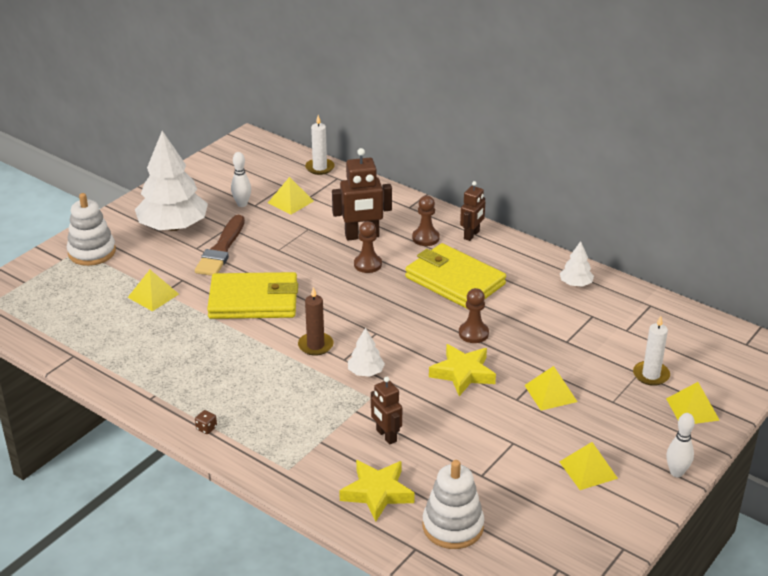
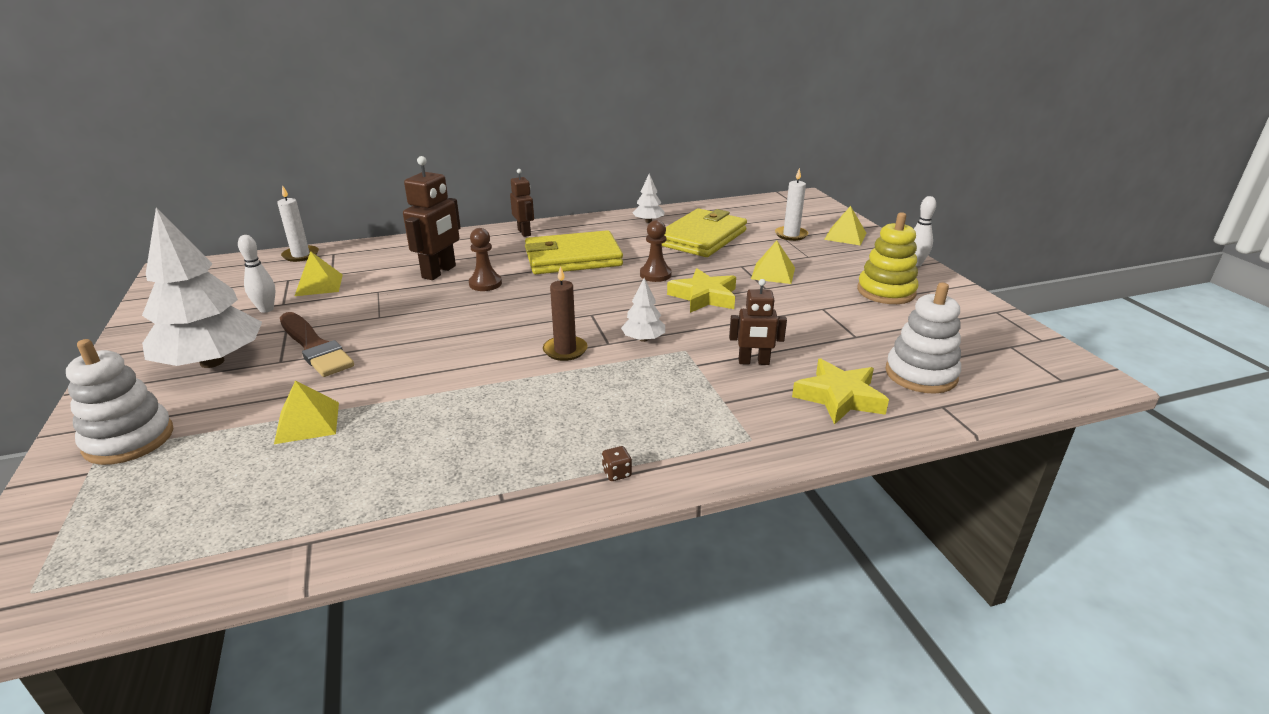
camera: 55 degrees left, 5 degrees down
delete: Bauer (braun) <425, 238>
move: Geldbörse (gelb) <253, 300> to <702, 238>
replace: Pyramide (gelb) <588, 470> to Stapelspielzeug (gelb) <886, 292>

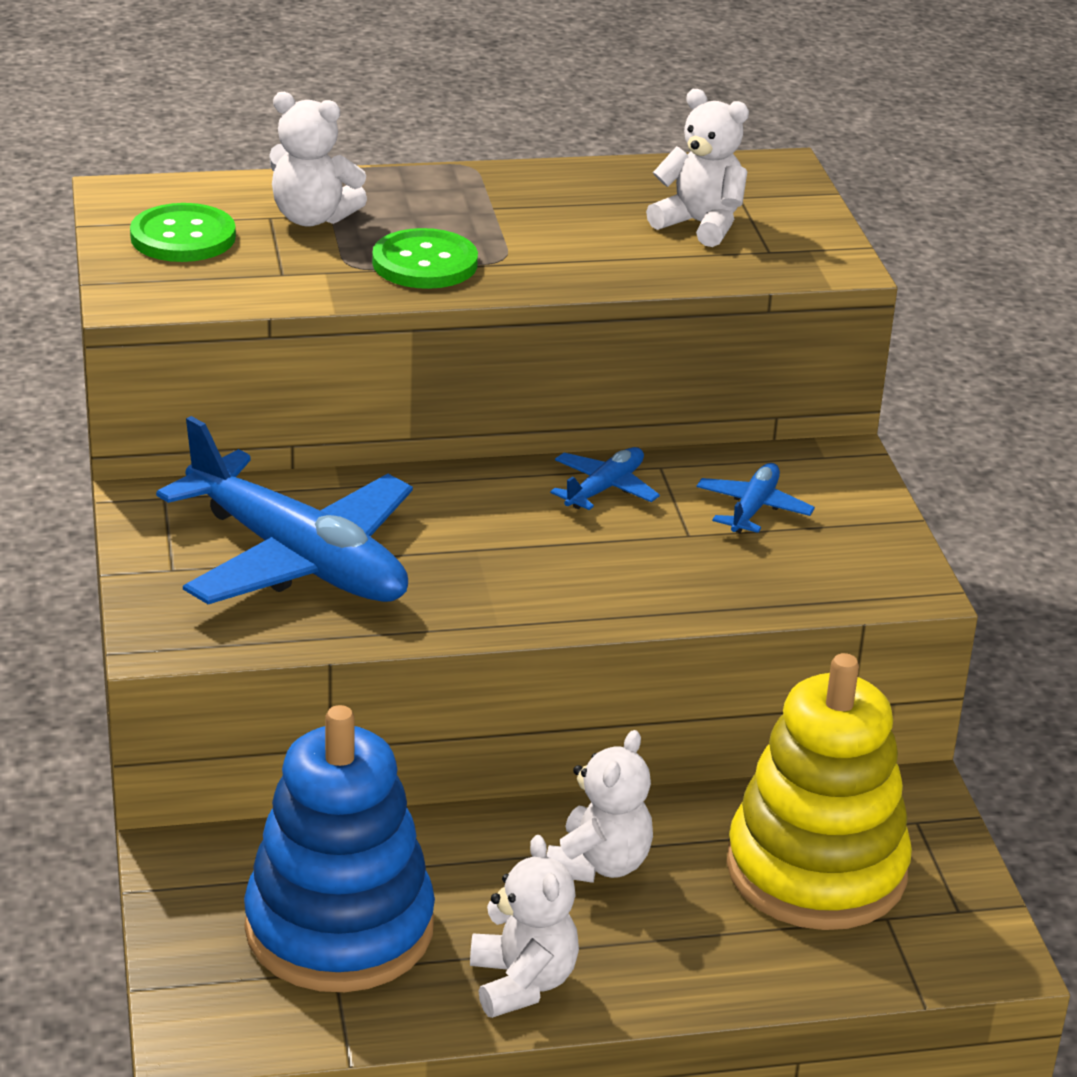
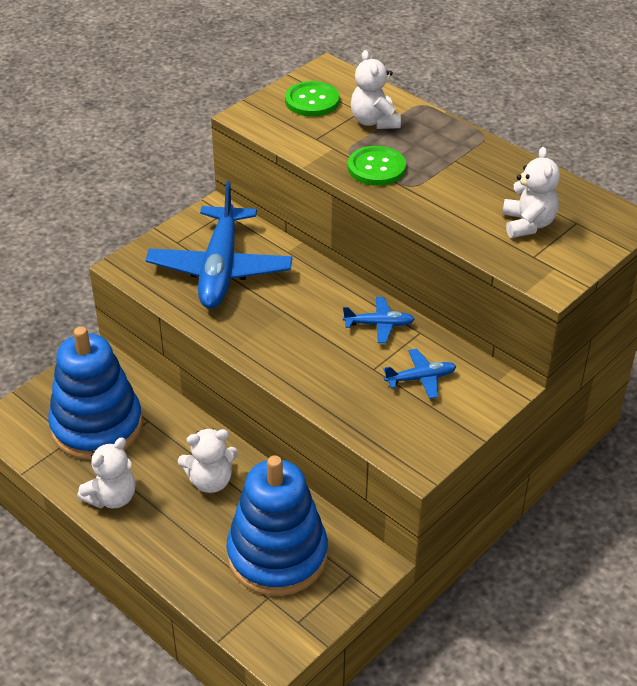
camera: 55 degrees right, 10 degrees up
recolor: Stapelspielzeug (gelb) <816, 870> to Stapelspielzeug (blau) <277, 555>

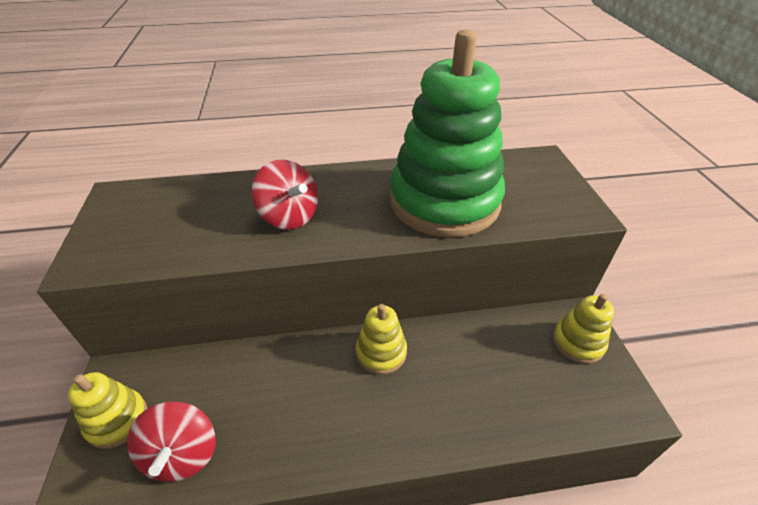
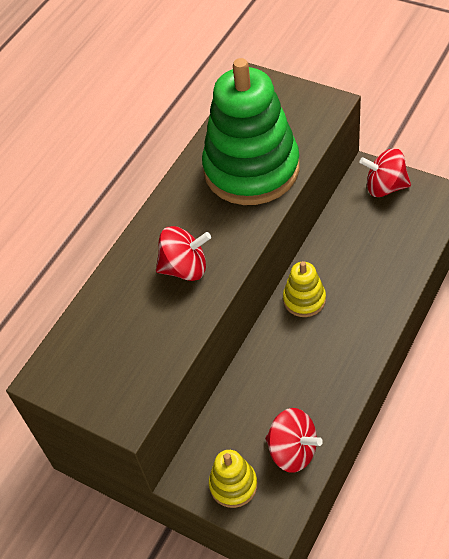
camera: 45 degrees left, 10 degrees up
replace: Stapelspielzeug (gelb) <578, 342> to Kreisel (rot) <385, 187>

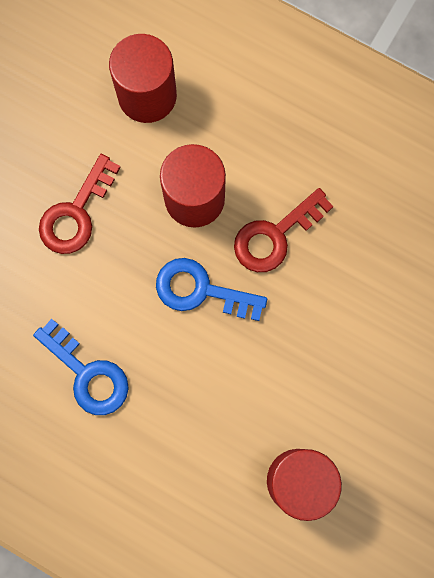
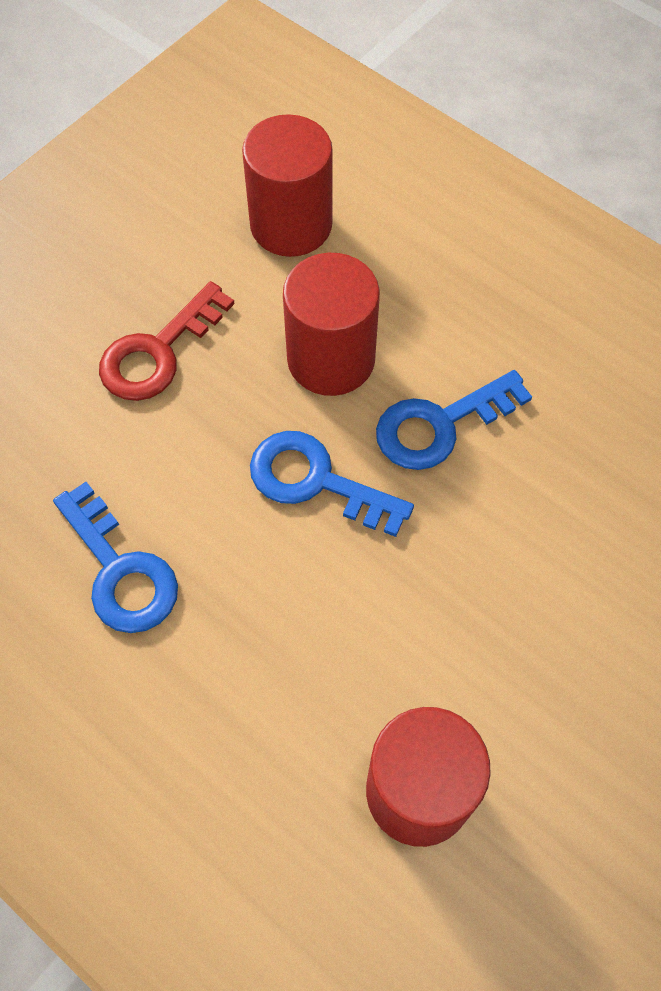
camera: 10 degrees right, 15 degrees down
recolor: Schlüssel (rot) <275, 236> to Schlüssel (blau) <439, 425>

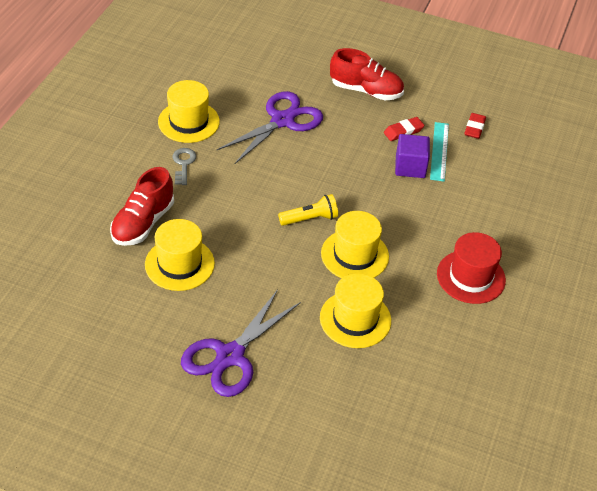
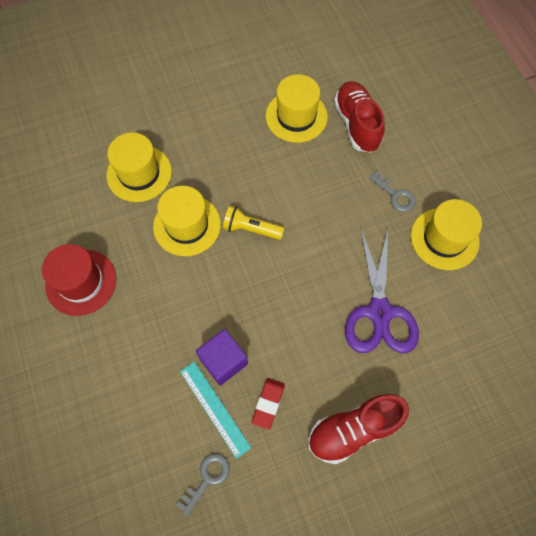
camera: 140 degrees right, 20 degrees up
delete: Schere (lila) <230, 356>
replace: Radiergummi (rot) <474, 128> to Schlüssel (grau) <207, 479>
rotate: Taschenlampe (gelb) <310, 219> = <251, 229> 75 degrees clockwise

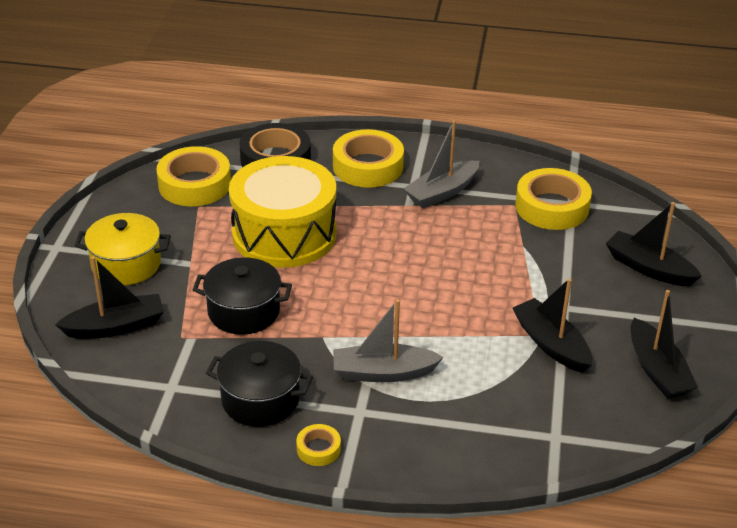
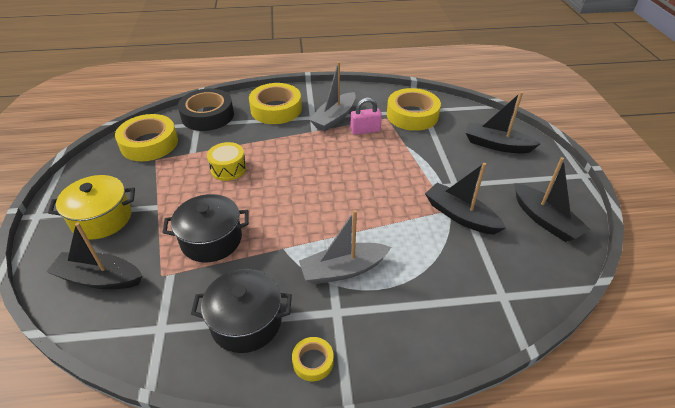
camera: 15 degrees left, 5 degrees up
insert: Vorhängeschloss (rosa) <365, 130>
rotate: Boot (schwarz) <116, 326> = <99, 278> 135 degrees counterclockwise
resize: Trommel (gelb) <284, 234> = <228, 169> x0.44

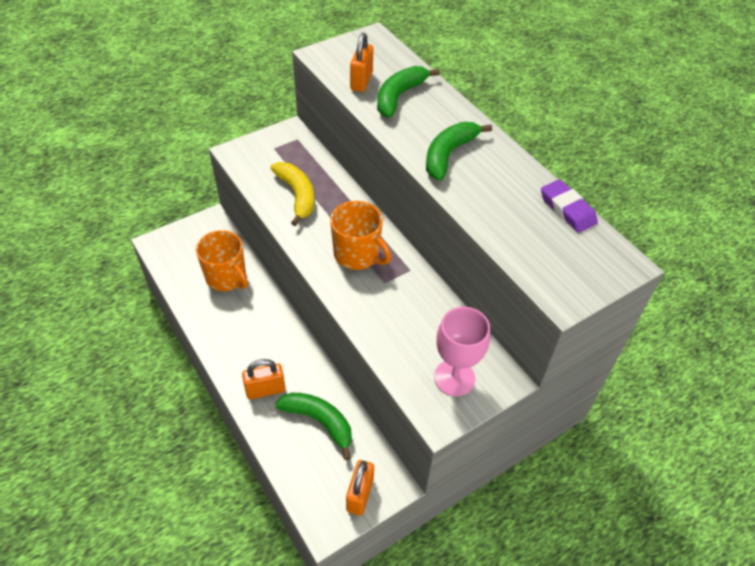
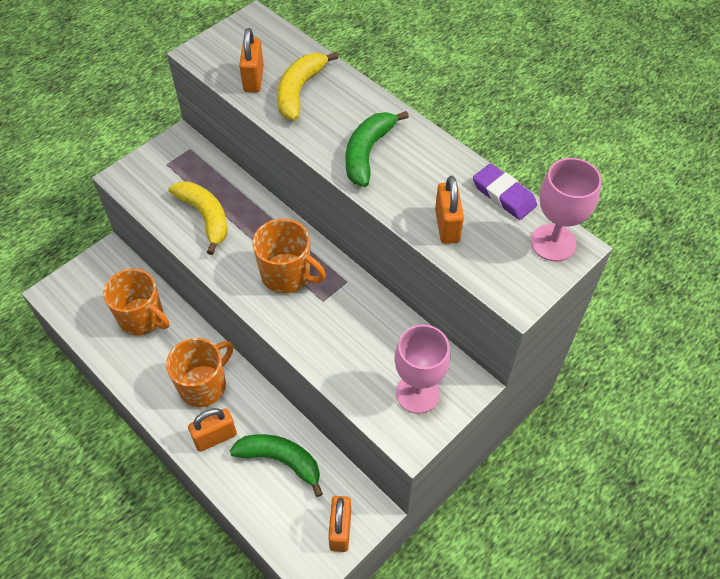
camera: 10 degrees left, 5 degrees up
insert: Tasse (orange) <203, 385>; Vorhängeschloss (orange) <447, 226>; Kelch (rosa) <553, 243>
recolor: Banane (grün) <399, 96> to Banane (gelb) <299, 91>

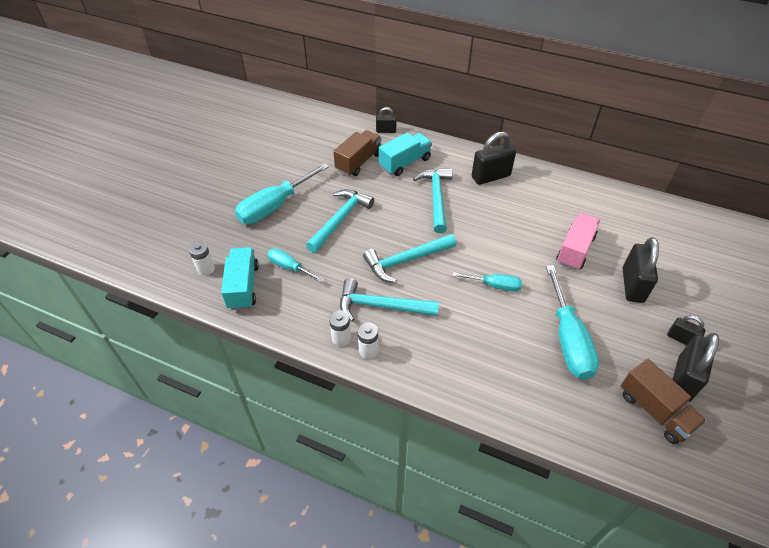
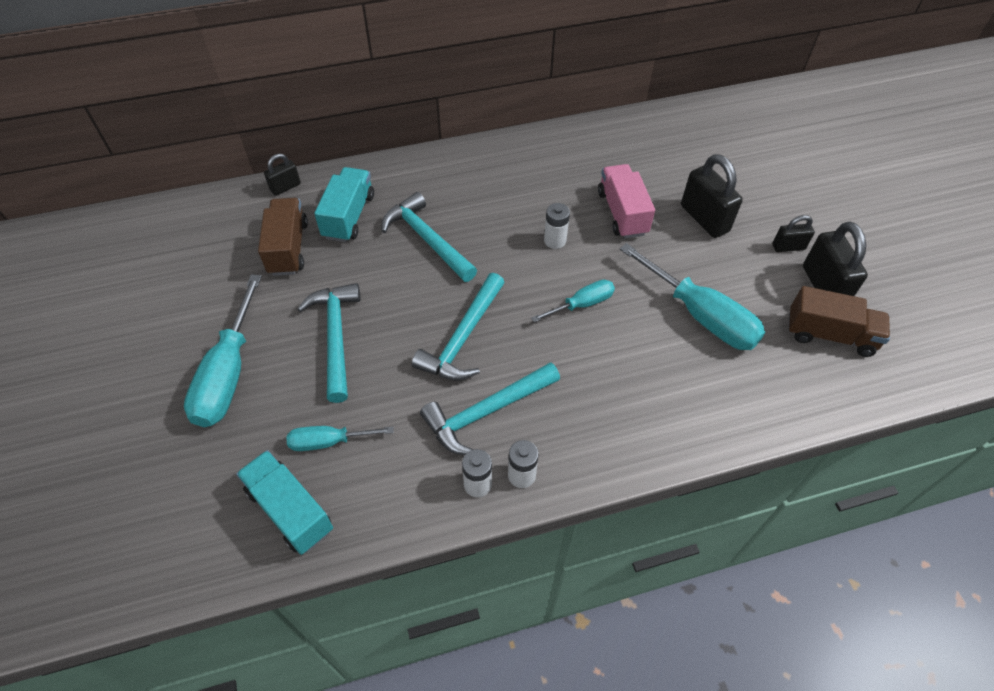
camera: 40 degrees left, 5 degrees up
delete: Vorhängeschloss (schwarz) <490, 176>
move: Batterie (weiß) <206, 269> to <555, 240>

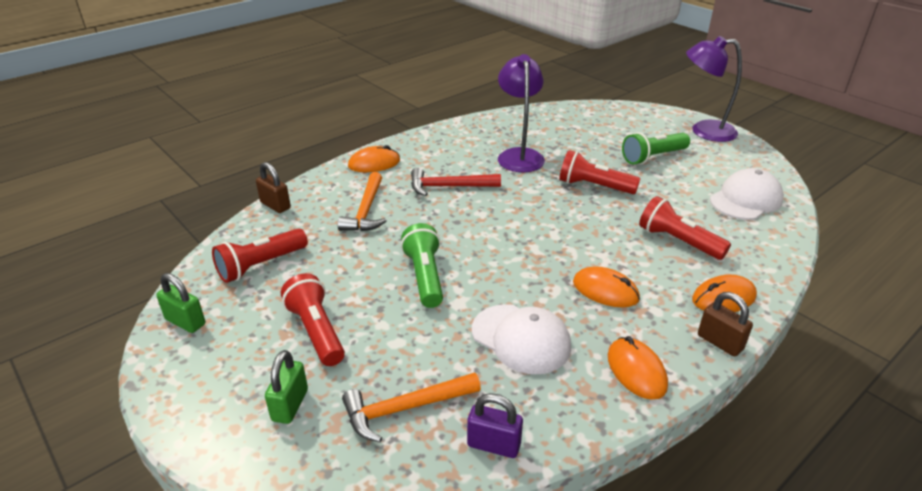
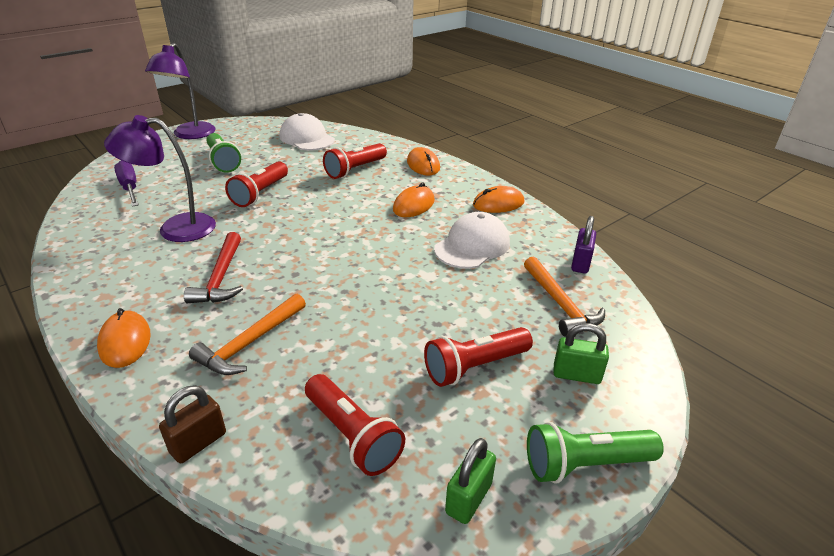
camera: 90 degrees left, 0 degrees up
delete: Vorhängeschloss (braun) <720, 342>
insert: Schraubenzieher (lila) <130, 188>
move: Taschenlampe (grün) <425, 276> to <585, 464>
rotate: Hammer (orange) <366, 211> = <249, 343> 120 degrees clockwise

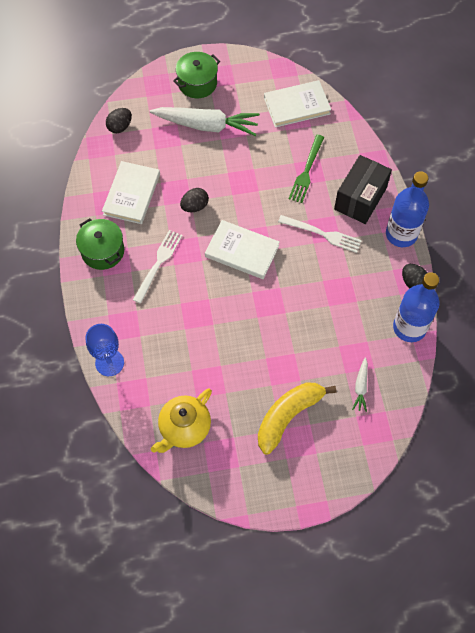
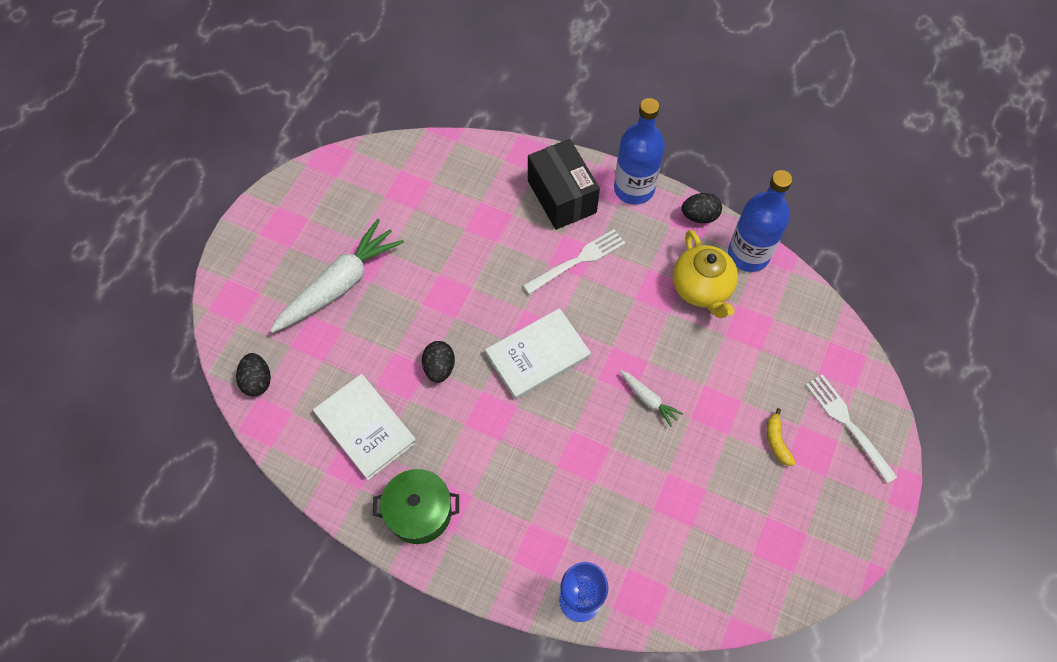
camera: 55 degrees left, 0 degrees up
delete: Kochtopf (grün) <197, 83>; Buch (weiß) <296, 105>; Gabel (grün) <306, 171>
move: Karotte (weiß) <361, 387> to <648, 399>; Teekanne (gelb) <184, 428> to <701, 289>; Gabel (weiß) <158, 263> to <847, 423>
resize: Banane (gelb) <288, 416> = <777, 441> x0.45

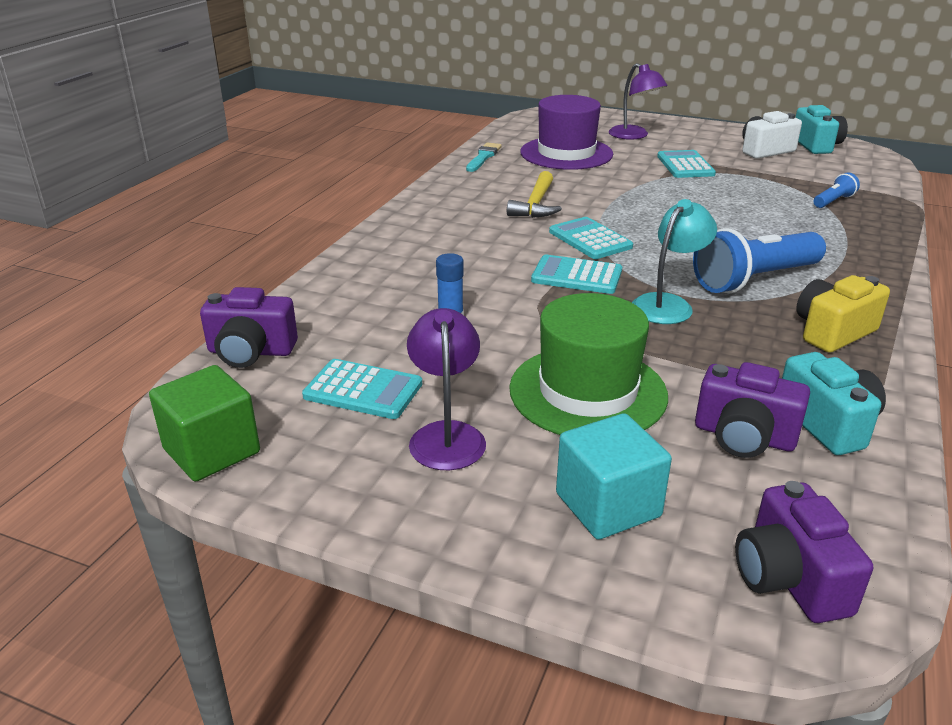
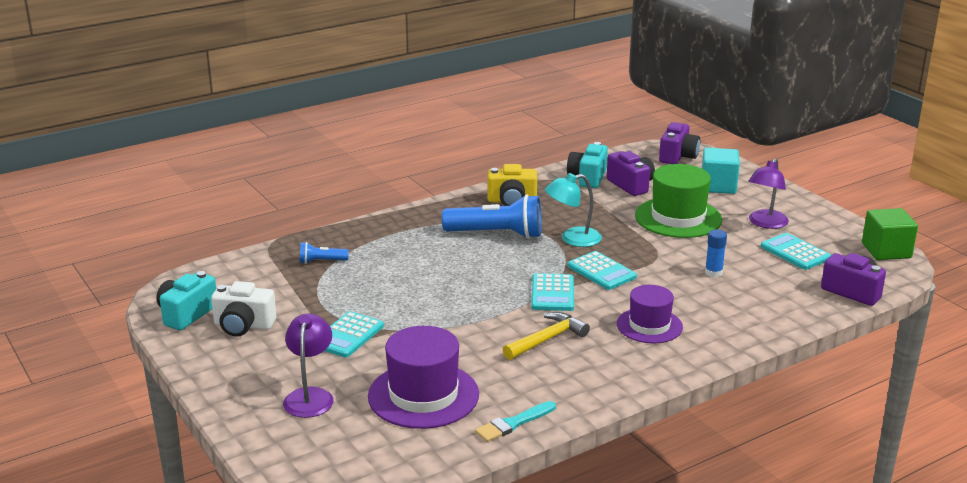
camera: 145 degrees left, 5 degrees down
insert: Hut (lila) <649, 325>

